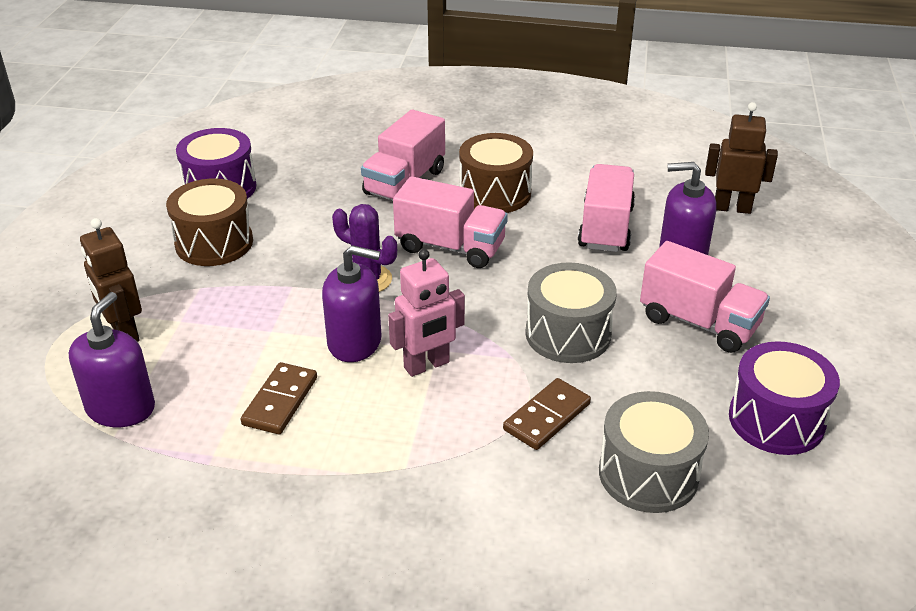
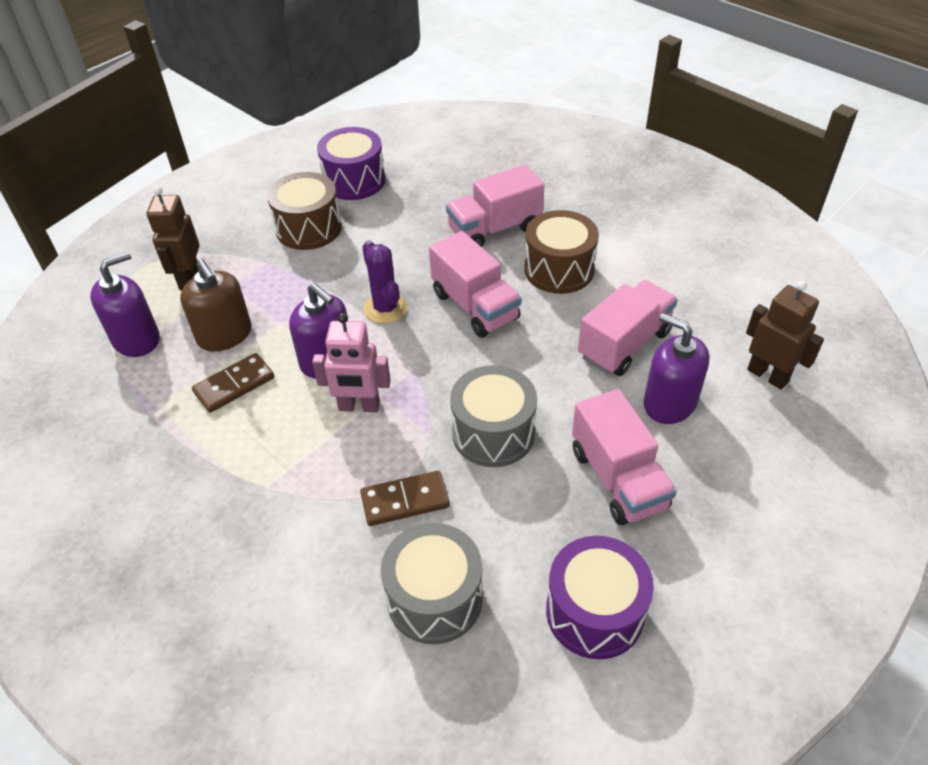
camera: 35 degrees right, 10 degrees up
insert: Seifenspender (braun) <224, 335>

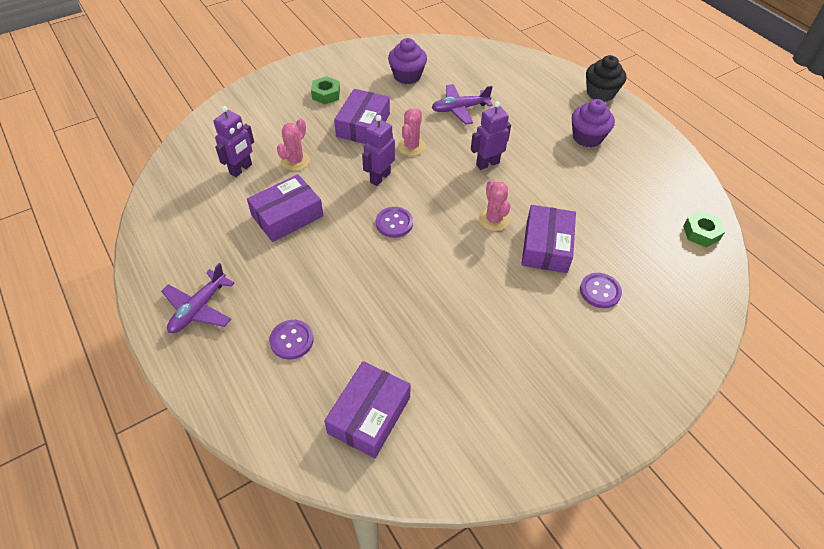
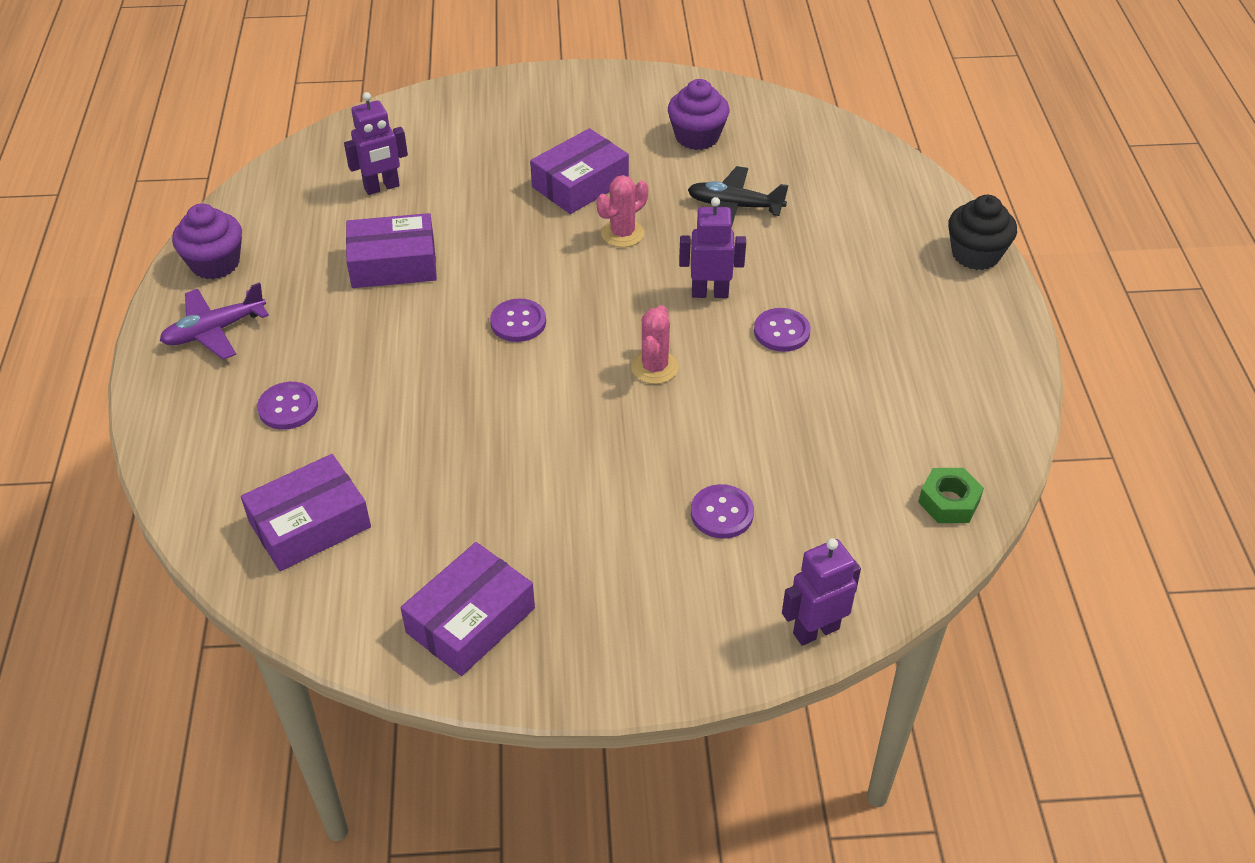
camera: 30 degrees right, 5 degrees down
delete: Kaktus (rosa) <295, 161>; Sechskantmutter (grün) <326, 94>
insert: Knopf (lila) <781, 331>
move: Muffin (lila) <587, 137> to <215, 263>; Schachtel (lila) <546, 246> to <470, 620>; Roboter (lila) <380, 177> to <815, 630>
recolor: Flugzeug (lila) <460, 109> to Flugzeug (schwarz) <734, 206>

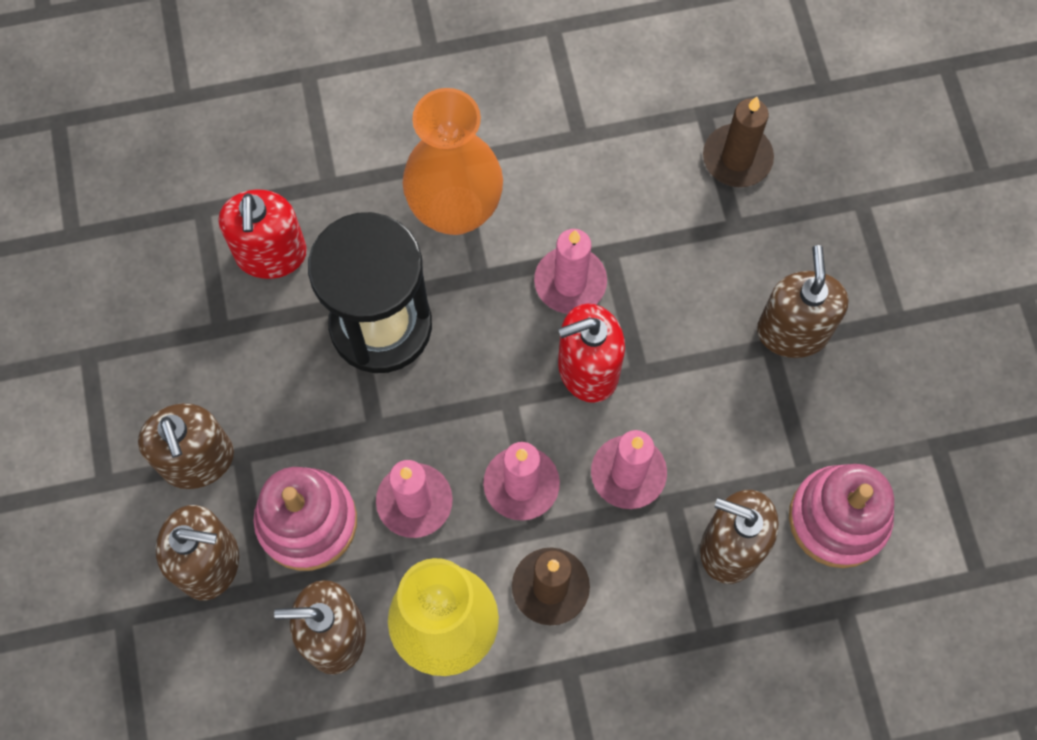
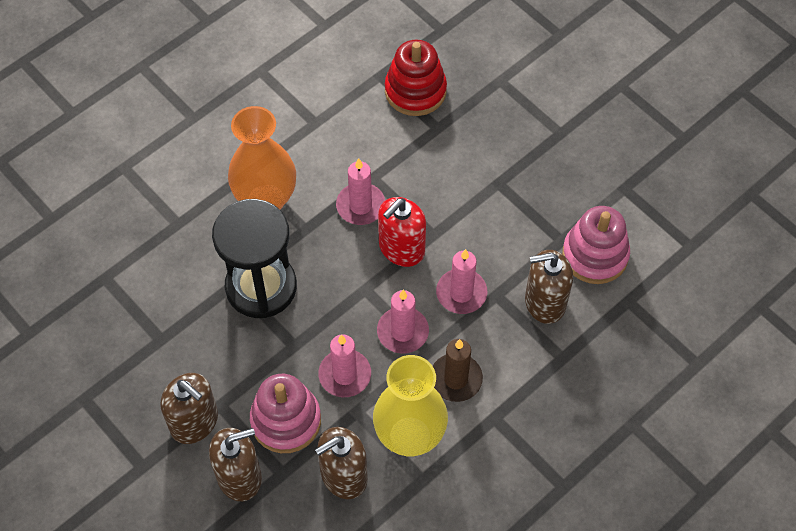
camera: 30 degrees left, 10 degrees down
delete: Seifenspender (rot) <271, 254>; Seifenspender (braun) <792, 331>
replace: Kerze (braun) <737, 158> to Stapelspielzeug (rot) <415, 91>

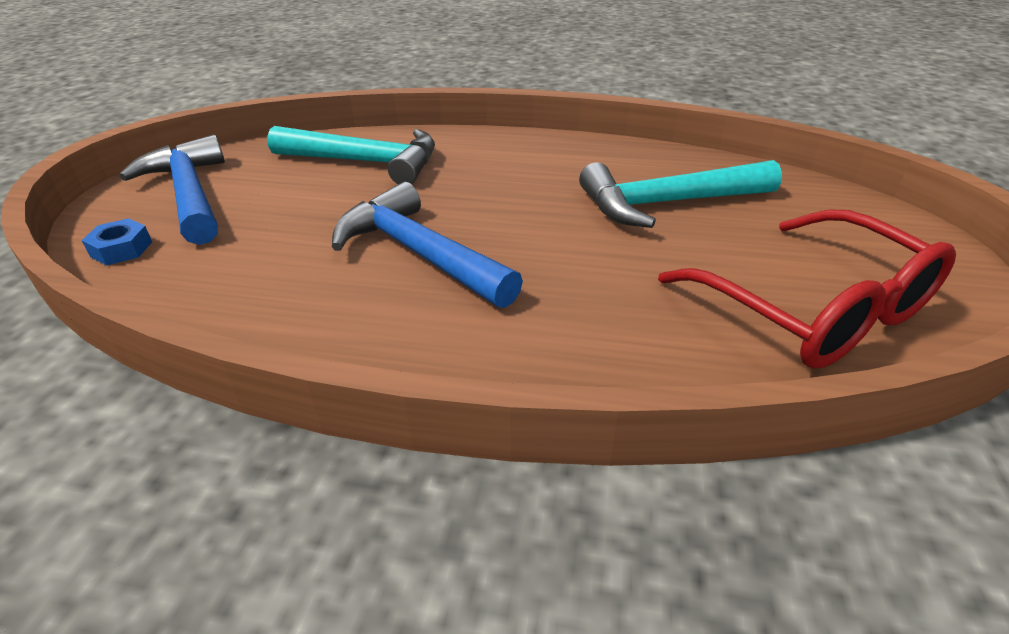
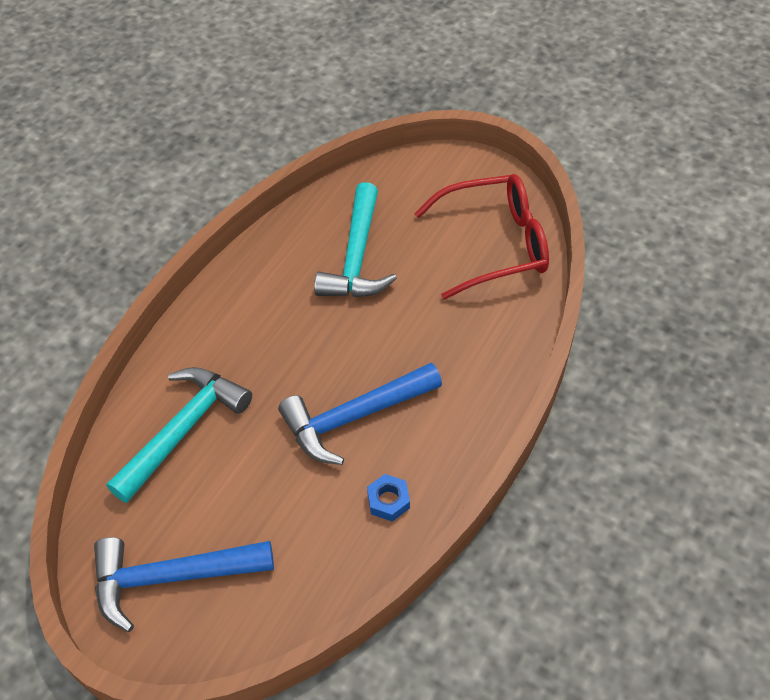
camera: 70 degrees left, 15 degrees up
move: Sechskantmutter (blau) <121, 249> to <388, 501>

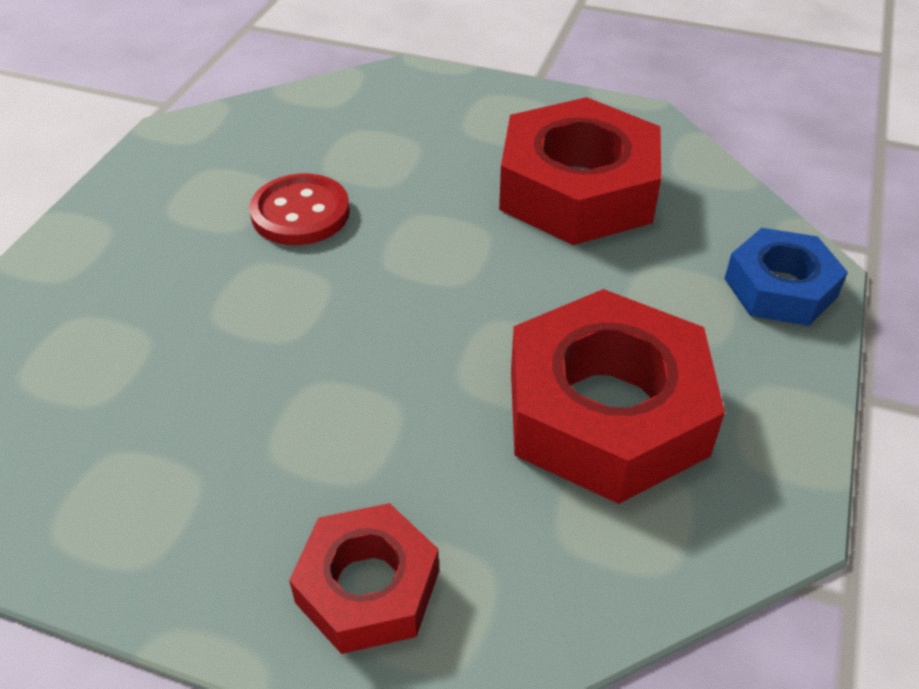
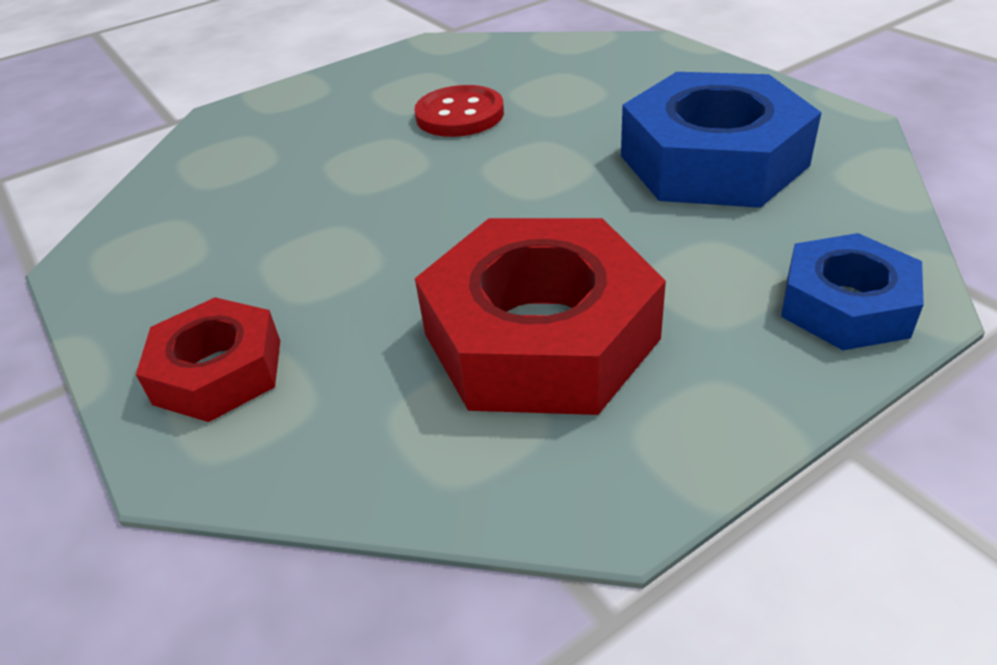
camera: 40 degrees right, 5 degrees down
recolor: Sechskantmutter (rot) <577, 189> to Sechskantmutter (blau) <713, 160>

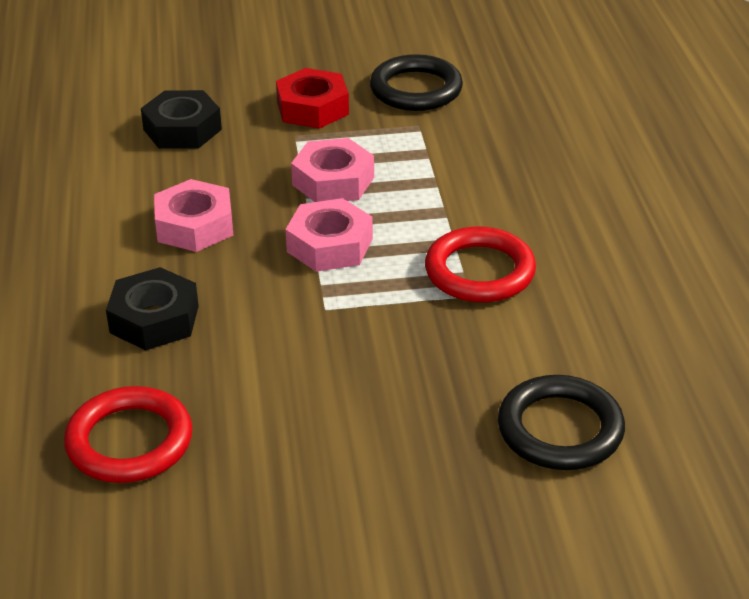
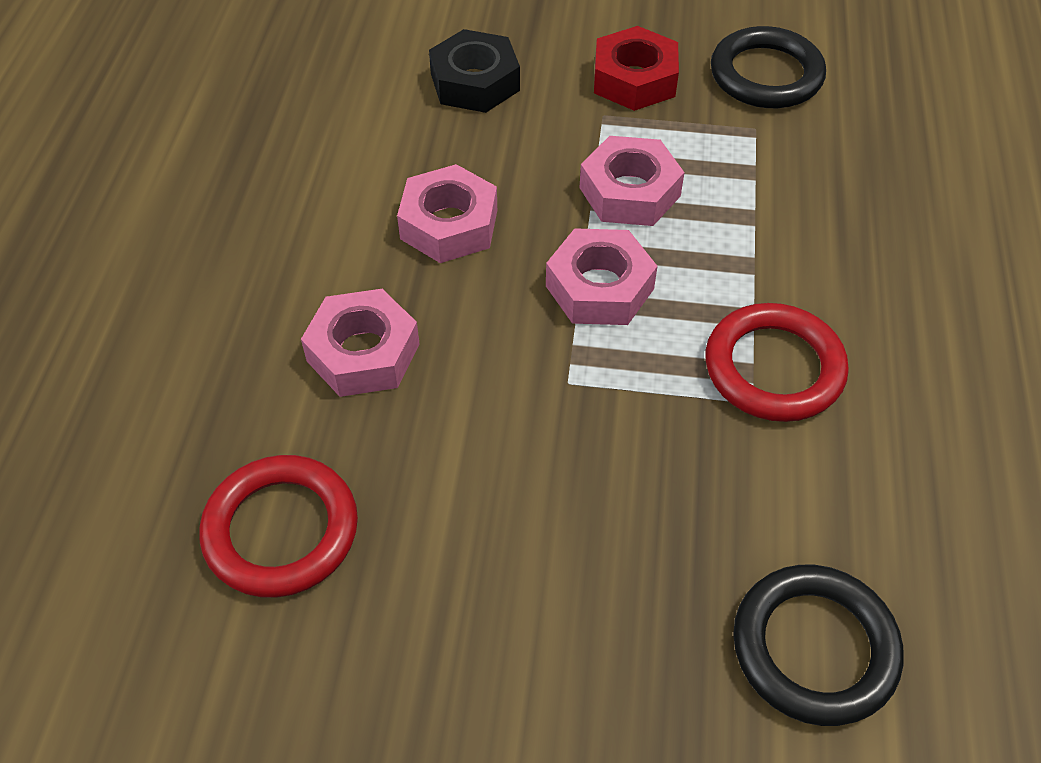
camera: 15 degrees right, 15 degrees up
recolor: Sechskantmutter (schwarz) <154, 319> to Sechskantmutter (rosa) <363, 353>

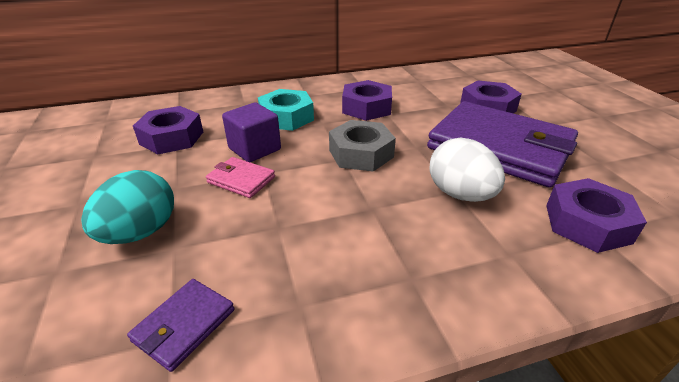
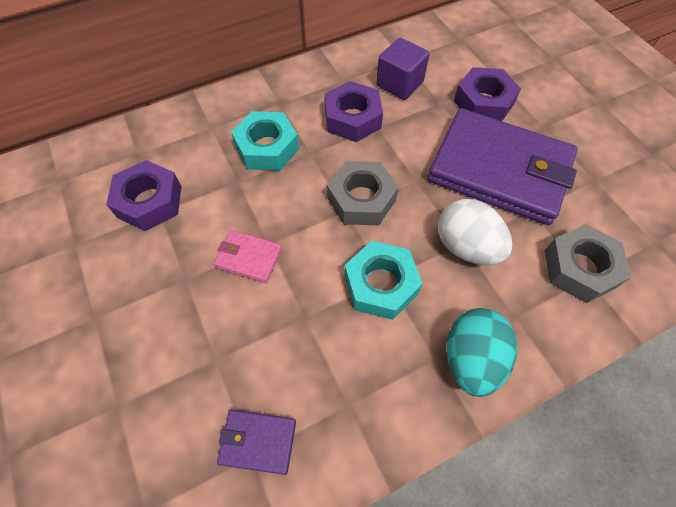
camera: 10 degrees left, 25 degrees up
insert: Sechskantmutter (türkis) <381, 285>
move: Kubus (lila) <254, 149> to <399, 84>; Ei (türkis) <140, 232> to <471, 359>
recolor: Sechskantmutter (lila) <587, 223> to Sechskantmutter (grau) <579, 268>
rotate: Geldbörse (lila) <184, 325> = <258, 442> 75 degrees clockwise

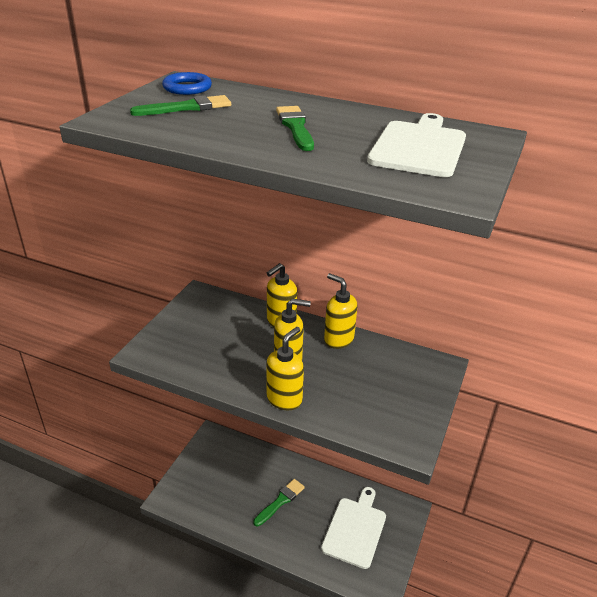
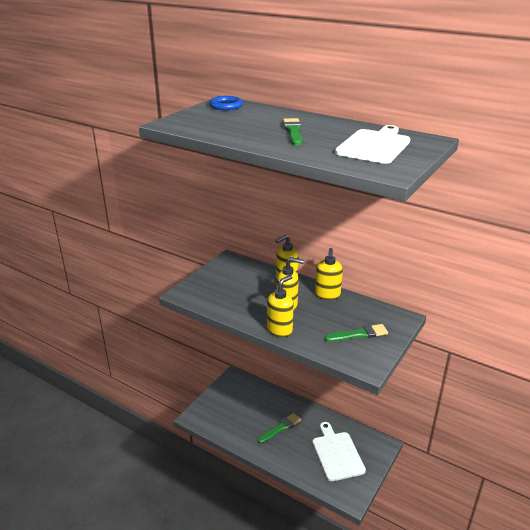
camera: 10 degrees right, 5 degrees down
move: Pinsel (grün) <187, 108> to <359, 334>
rotate: Schneidebrett (weiß) <355, 529> = <337, 454> 45 degrees counterclockwise; Seifenspender (gelb) <338, 339> = <327, 295> 135 degrees counterclockwise

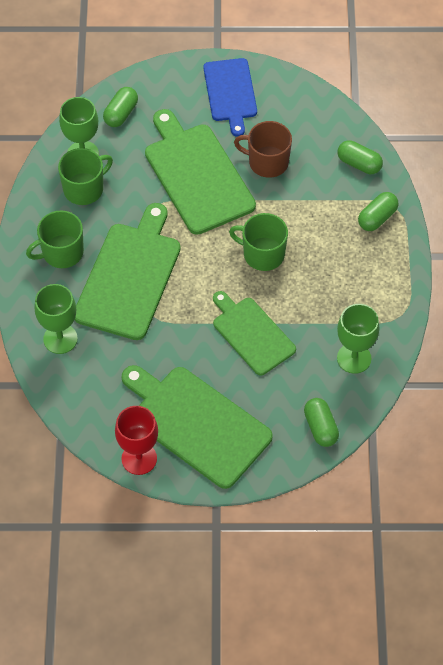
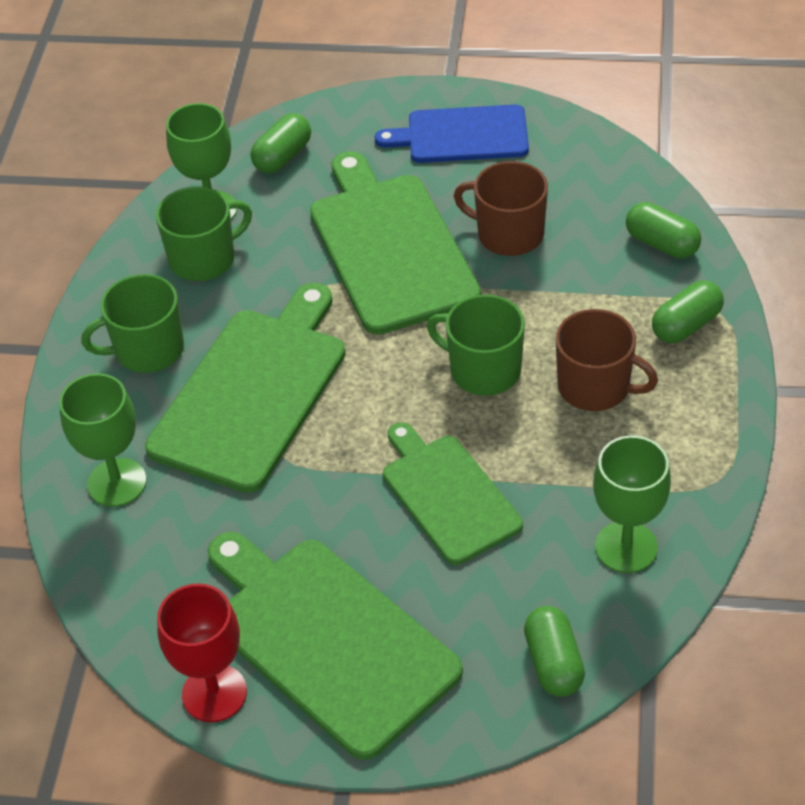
camera: 10 degrees right, 10 degrees down
insert: Tasse (braun) <595, 387>
rotate: Schneidebrett (blau) <230, 93> = <462, 135> 90 degrees clockwise

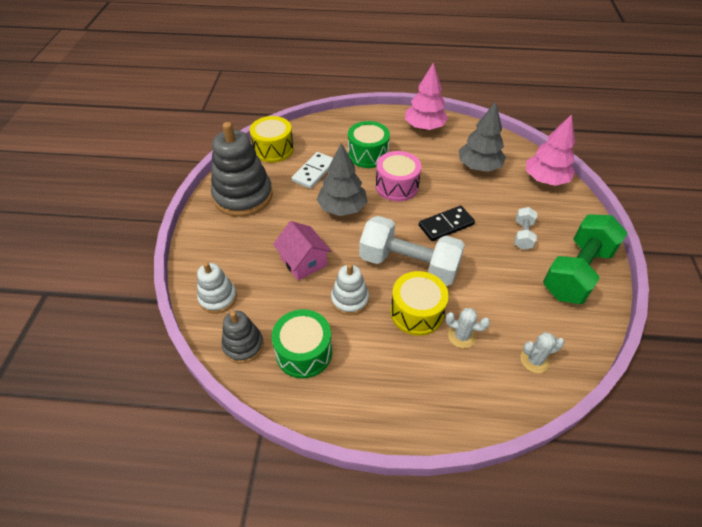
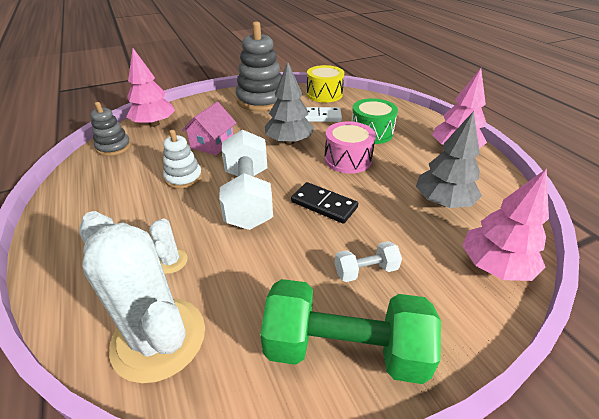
camera: 60 degrees right, 10 degrees down
delete: Trommel (grün) <304, 352>; Trommel (gelb) <416, 312>
replace: Stapelspielzeug (weiß) <218, 298> to Baum (rosa) <154, 124>
resize: Kaktus (weiß) <534, 360> = <159, 338> x2.31

